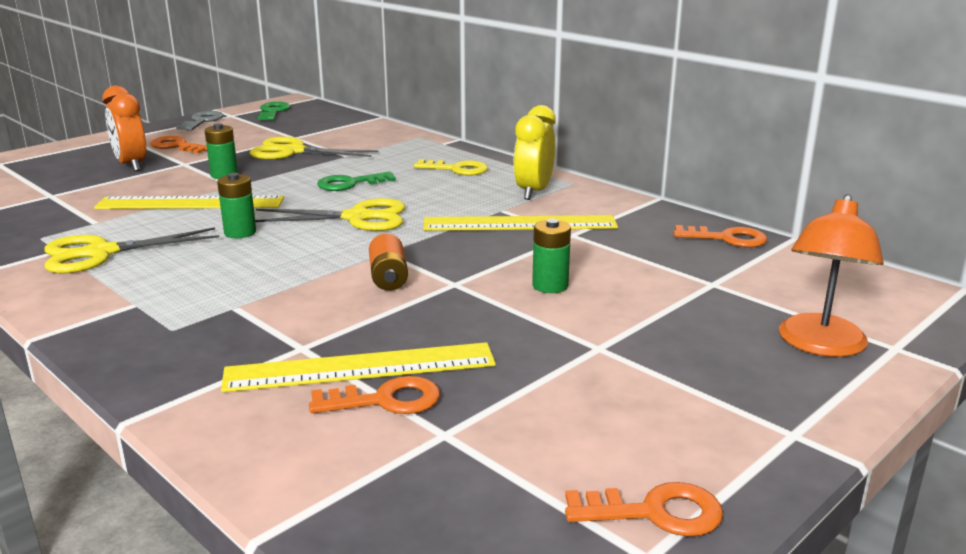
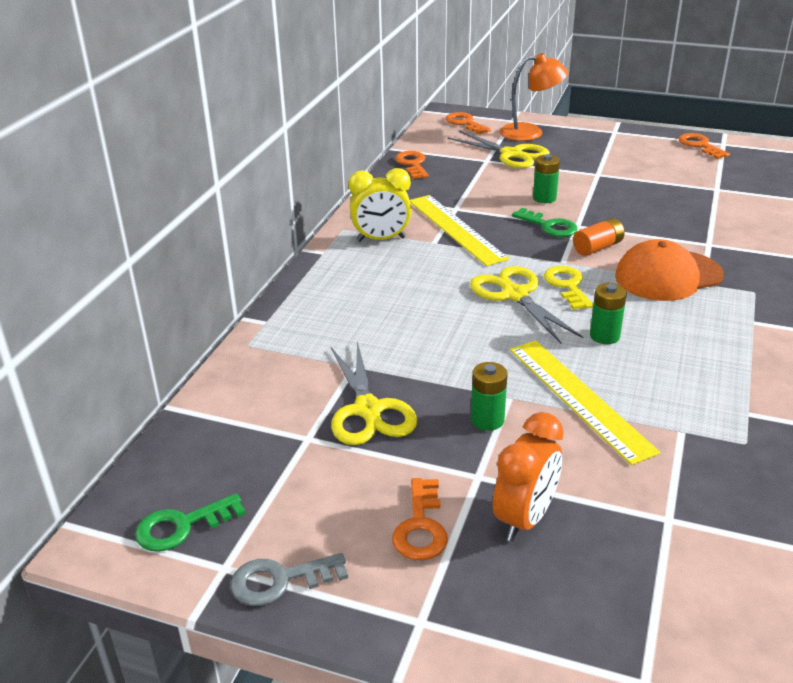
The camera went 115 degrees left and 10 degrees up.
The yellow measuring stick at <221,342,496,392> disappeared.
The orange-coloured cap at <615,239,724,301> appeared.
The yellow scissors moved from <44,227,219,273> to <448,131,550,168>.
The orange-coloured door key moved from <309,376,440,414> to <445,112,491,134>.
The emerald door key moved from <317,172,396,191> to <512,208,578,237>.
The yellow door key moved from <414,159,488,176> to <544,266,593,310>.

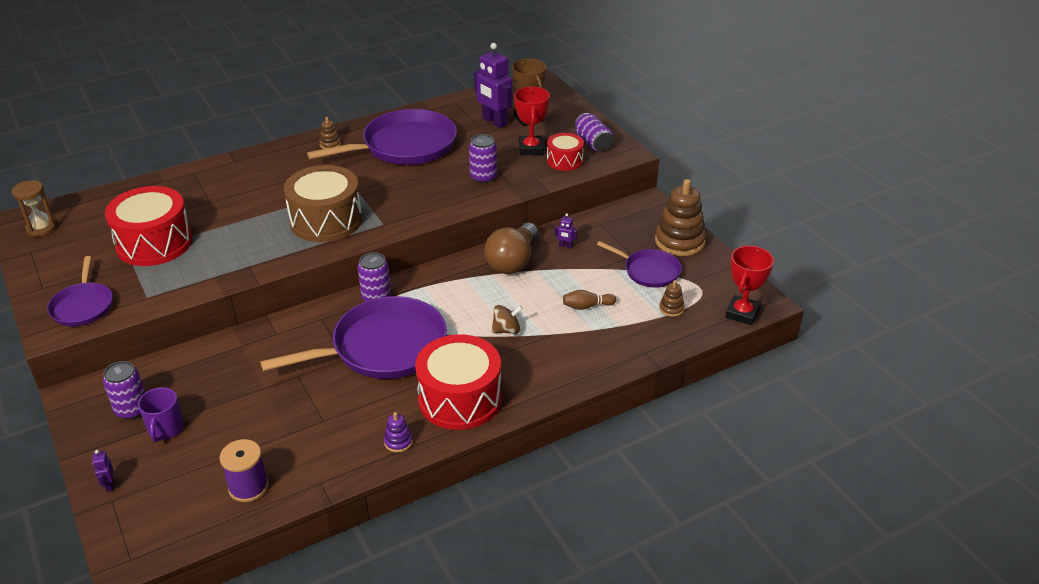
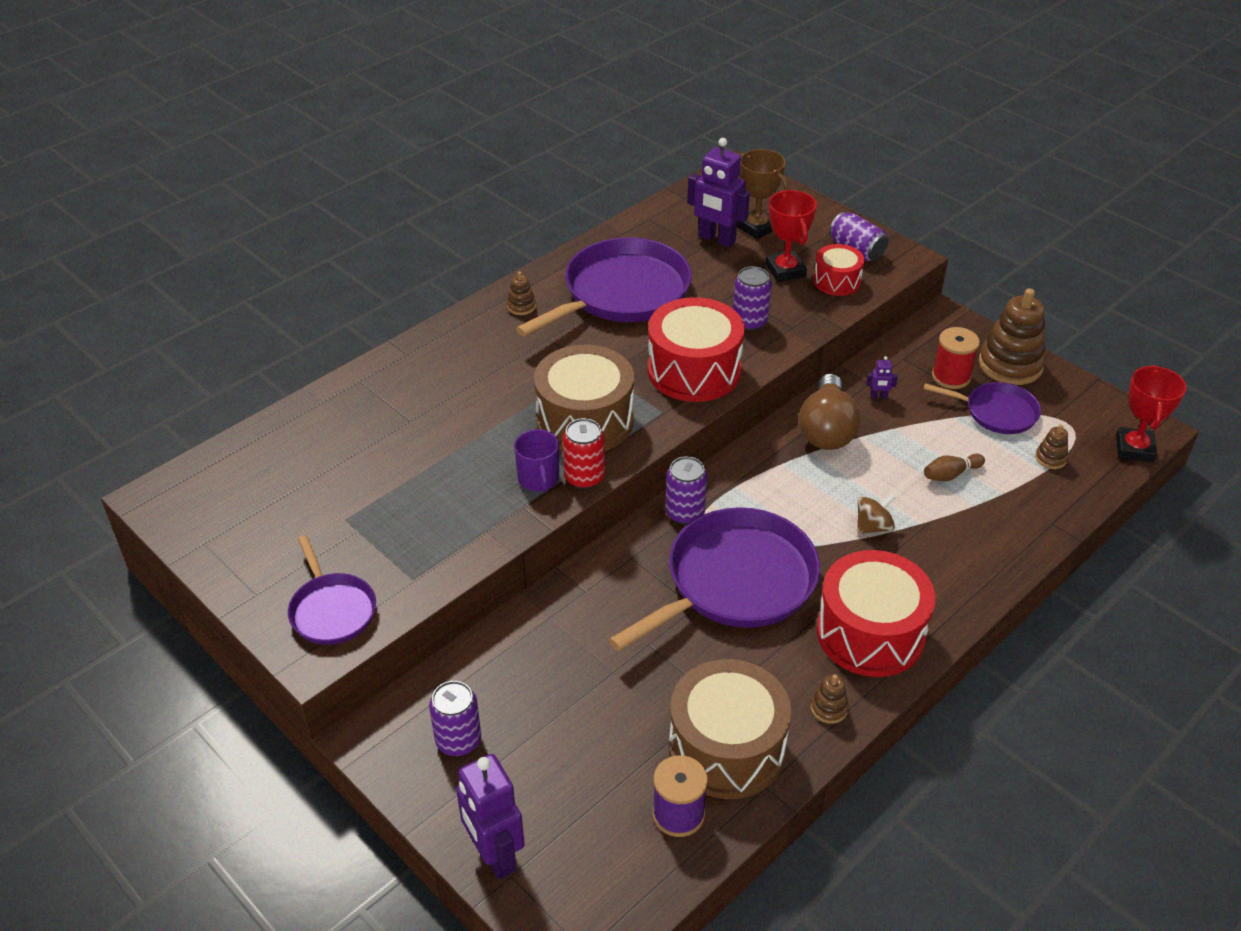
The camera went 15 degrees left and 5 degrees up.
The dark brown sand timer at <12,180,57,237> disappeared.
The red soda can at <563,418,605,489> appeared.
The dark brown snare drum at <669,659,791,799> appeared.
The red bobbin at <932,327,980,389> appeared.
The red snare drum moved from <105,186,193,266> to <648,297,745,402>.
The royal purple mug moved from <138,387,184,442> to <514,429,559,493>.
The royal purple stacking toy at <384,412,413,453> became the dark brown stacking toy at <811,674,849,724>.
The royal purple robot figure at <92,450,113,492> changed to 2.40 times the size.

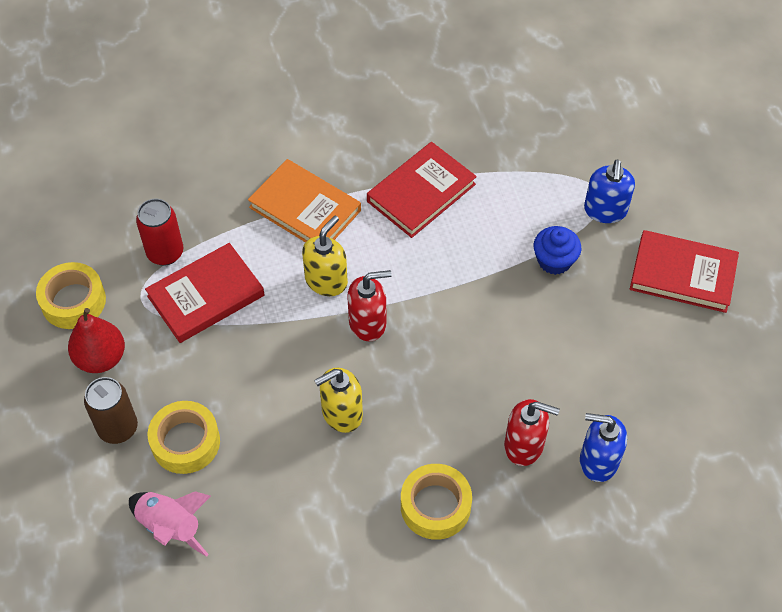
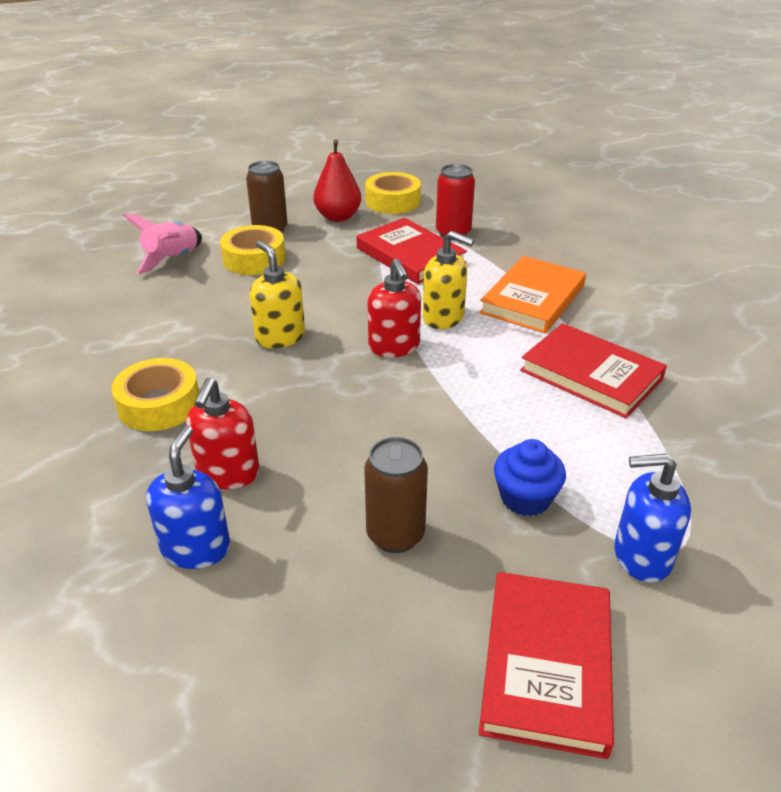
The camera went 85 degrees right and 20 degrees down.
The dark brown soda can at <364,437,428,553> appeared.

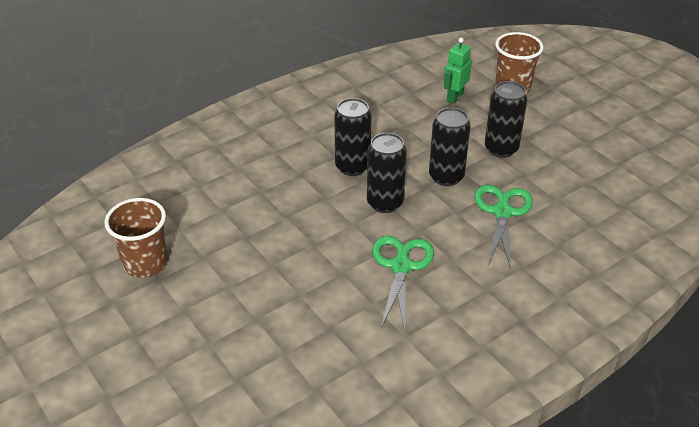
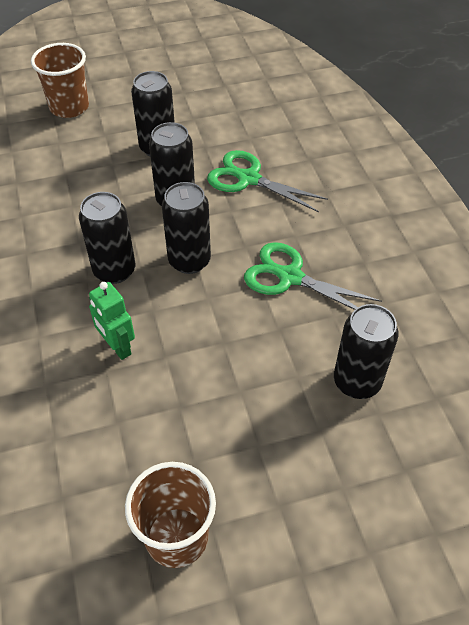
The camera went 70 degrees left and 10 degrees up.
The black soda can at <334,304,399,399> appeared.
The emerald robot figure moved from <444,38,472,104> to <89,282,135,360>.

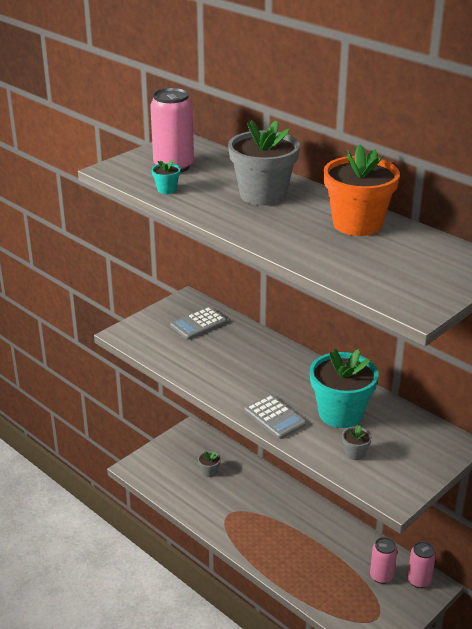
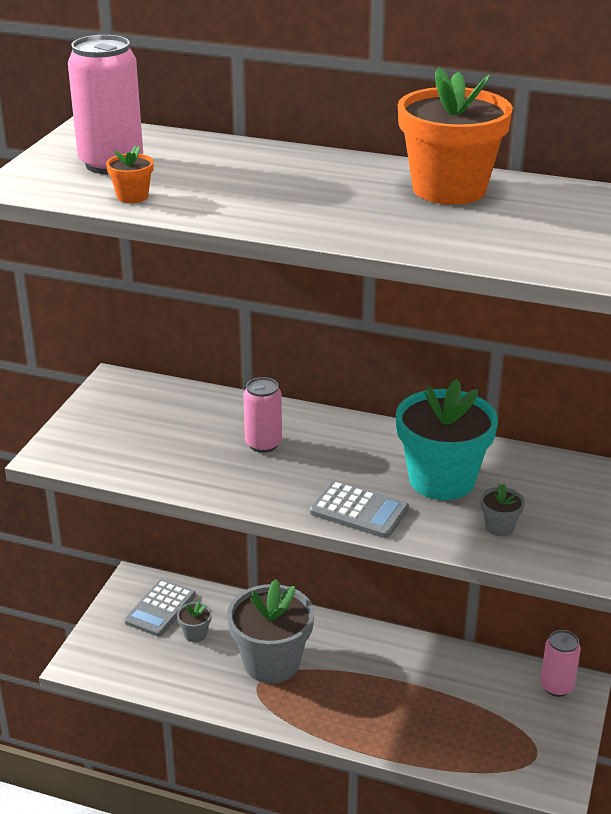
The camera went 25 degrees left and 0 degrees up.
The grey calculator moved from <170,307,227,340> to <124,579,196,637>.
The grey flower pot moved from <228,120,300,206> to <227,579,315,683>.
The rosy soda can moved from <370,537,397,584> to <243,377,282,453>.
The aqua flower pot at <152,160,181,194> became the orange-coloured flower pot at <106,146,154,203>.

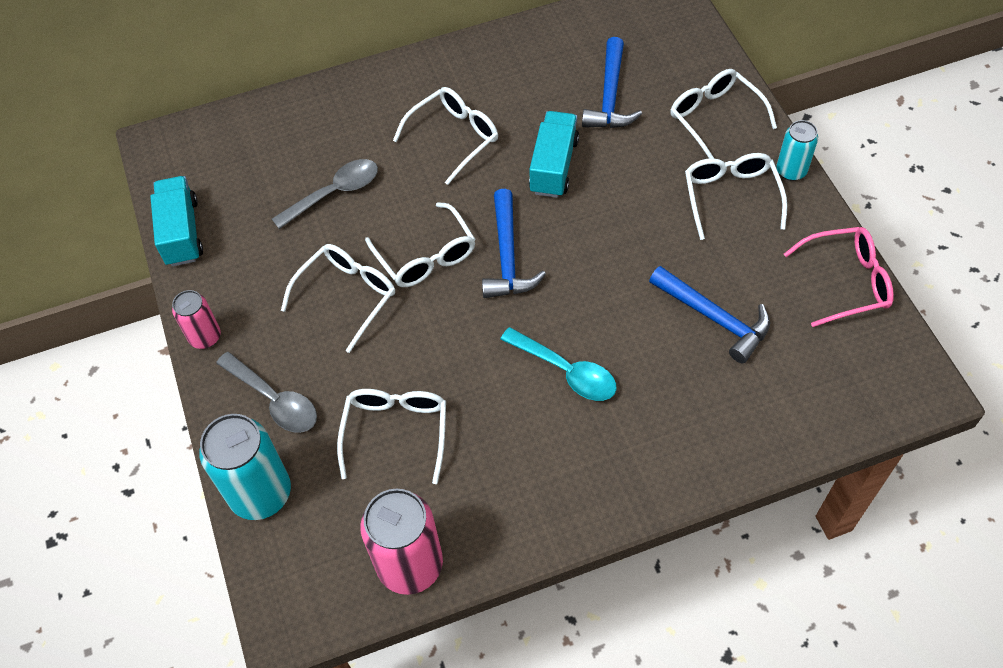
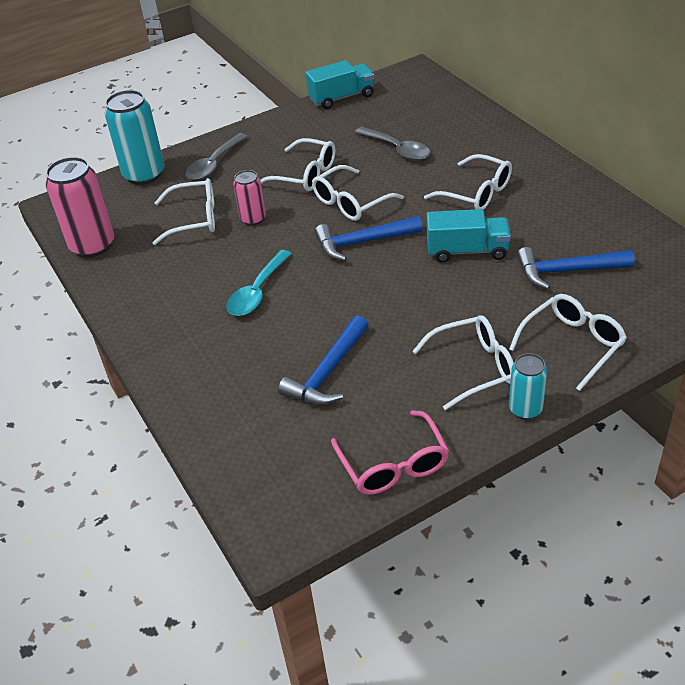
The camera went 80 degrees right and 15 degrees down.
The rosy soda can moved from <172,290,221,349> to <233,170,266,226>.

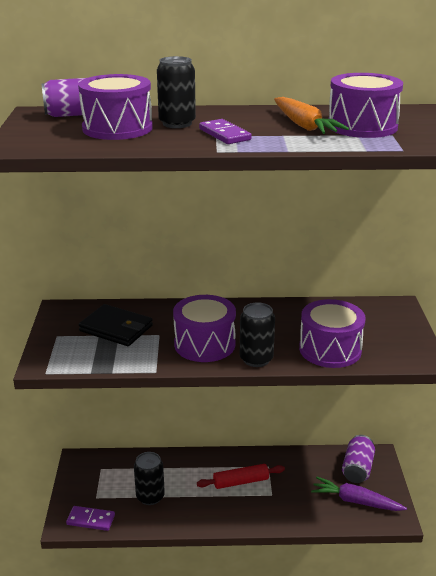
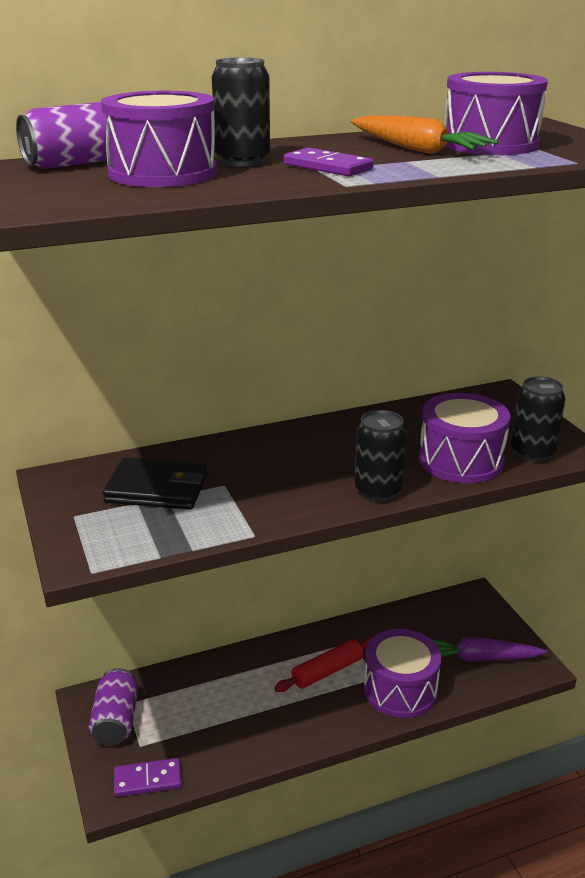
The camera went 20 degrees left and 0 degrees up.
The black soda can moved from <134,452,165,505> to <511,376,565,462>.
The royal purple snare drum moved from <173,295,236,362> to <364,629,441,718>.
The royal purple soda can moved from <342,435,375,483> to <88,668,138,746>.

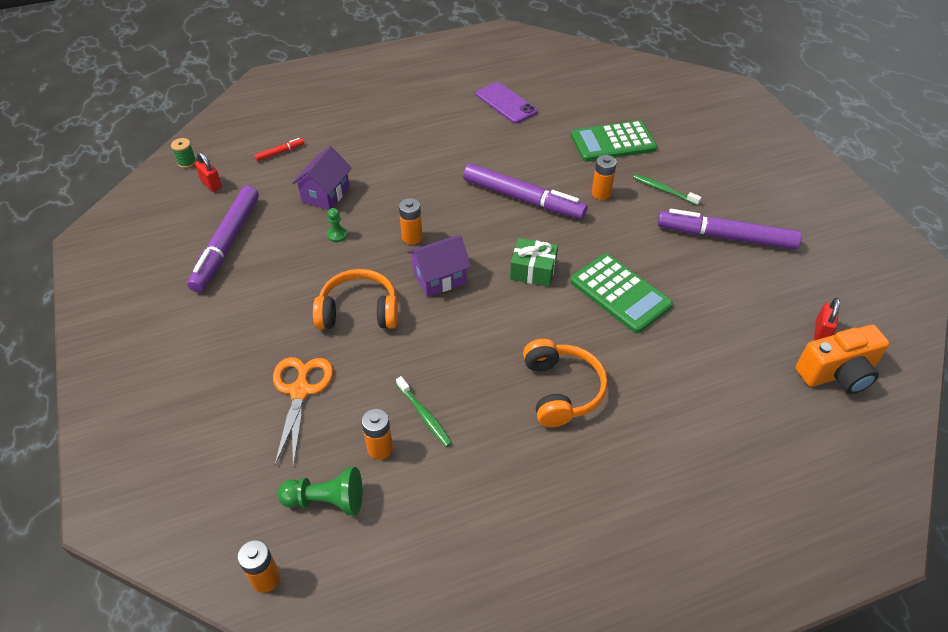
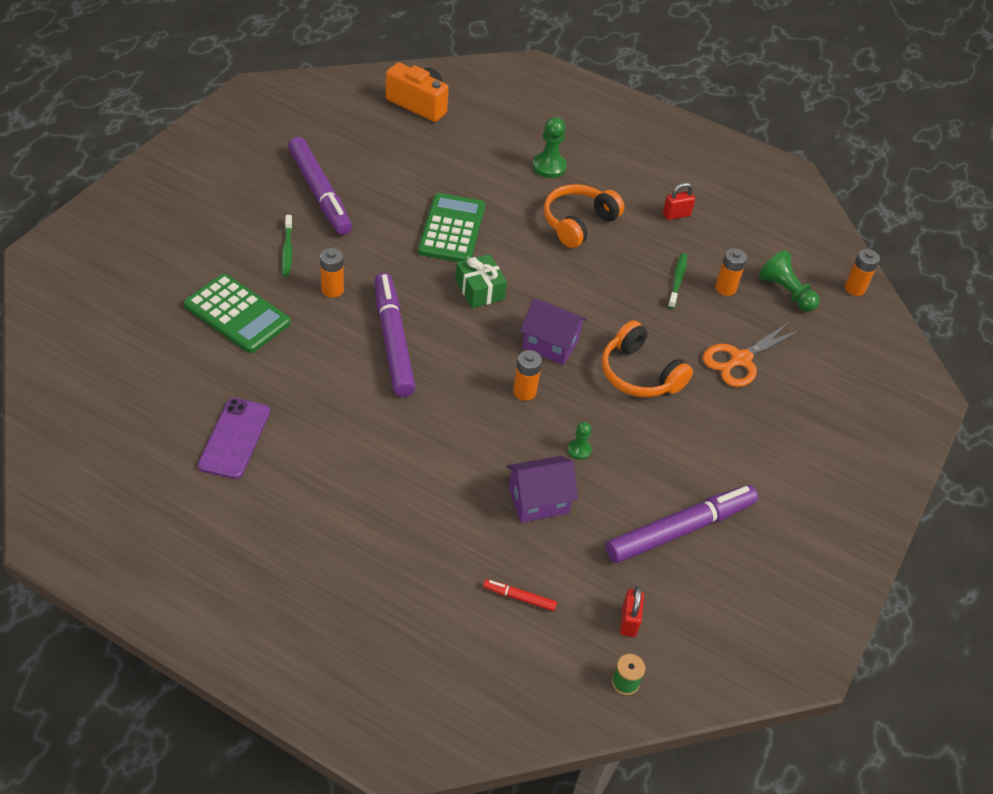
The camera went 135 degrees left and 0 degrees up.
The emerald pawn at <532,117,567,178> appeared.
The red lock moved from <814,298,840,340> to <663,182,695,220>.

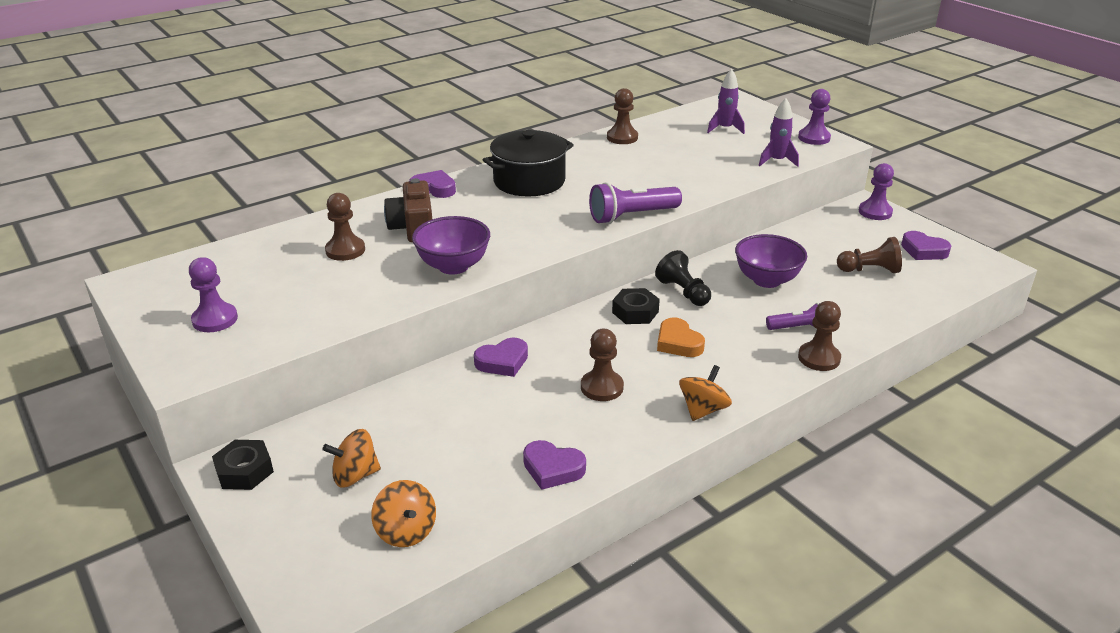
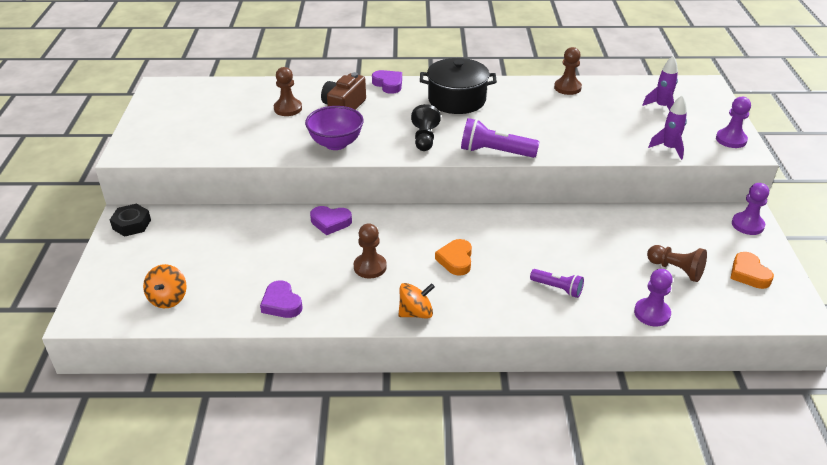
The camera went 35 degrees right and 5 degrees up.
The orange-coloured whirligig at <323,429,381,487> disappeared.
The black hex nut at <612,288,660,324> disappeared.
The royal purple deep dish at <735,234,807,288> disappeared.
The dark brown pawn at <798,301,841,371> disappeared.
The royal purple pawn moved from <189,257,238,332> to <634,269,673,327>.
The black pawn moved from <655,250,711,306> to <411,104,441,151>.
The royal purple love heart at <901,231,951,260> became the orange-coloured love heart at <730,252,774,289>.

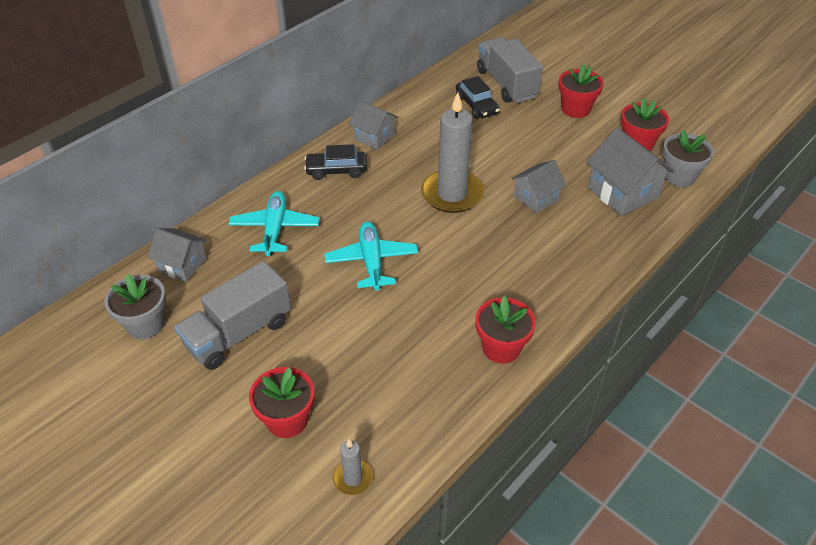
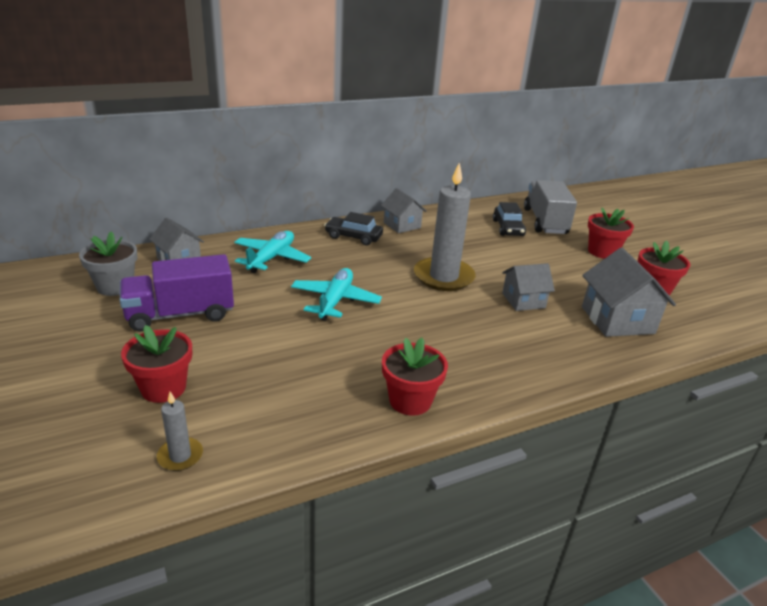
The camera went 20 degrees right and 15 degrees down.
The grey flower pot at <663,129,714,187> disappeared.
The grey truck at <175,261,291,370> became the royal purple truck at <120,254,234,331>.

